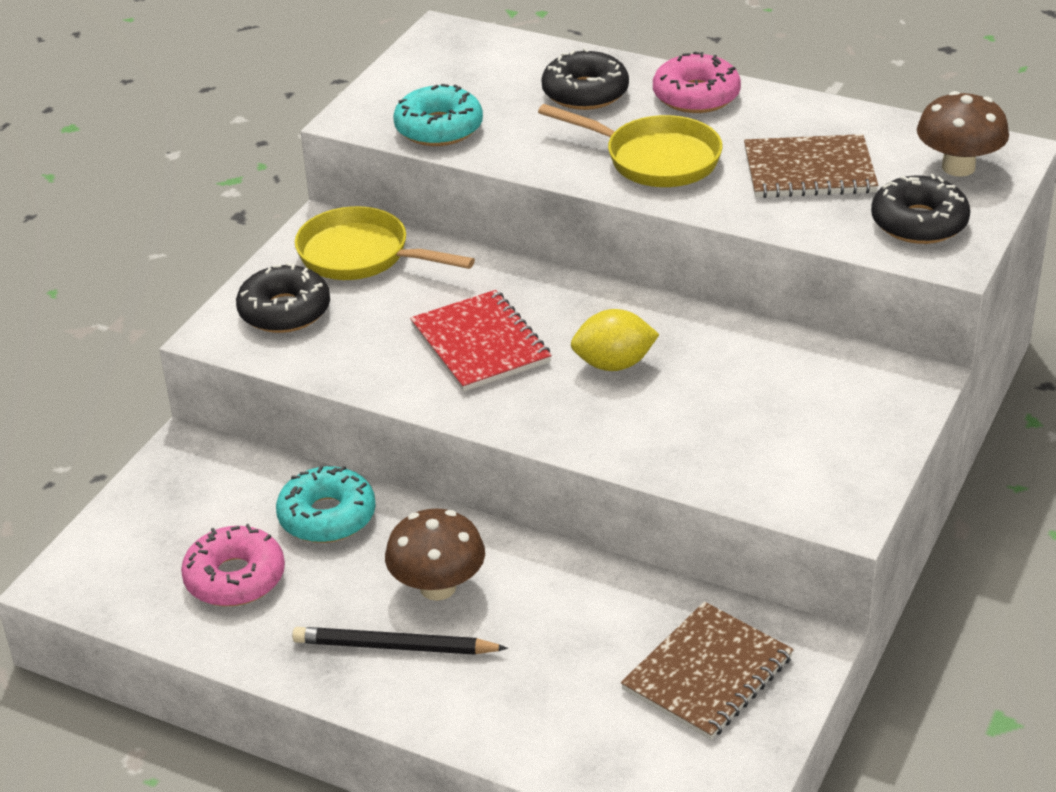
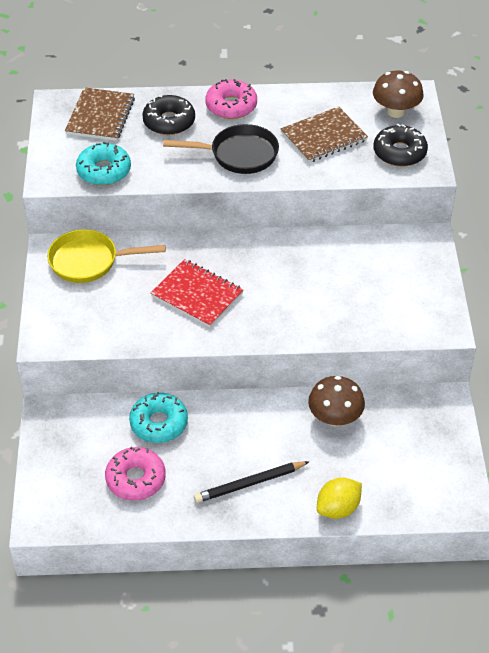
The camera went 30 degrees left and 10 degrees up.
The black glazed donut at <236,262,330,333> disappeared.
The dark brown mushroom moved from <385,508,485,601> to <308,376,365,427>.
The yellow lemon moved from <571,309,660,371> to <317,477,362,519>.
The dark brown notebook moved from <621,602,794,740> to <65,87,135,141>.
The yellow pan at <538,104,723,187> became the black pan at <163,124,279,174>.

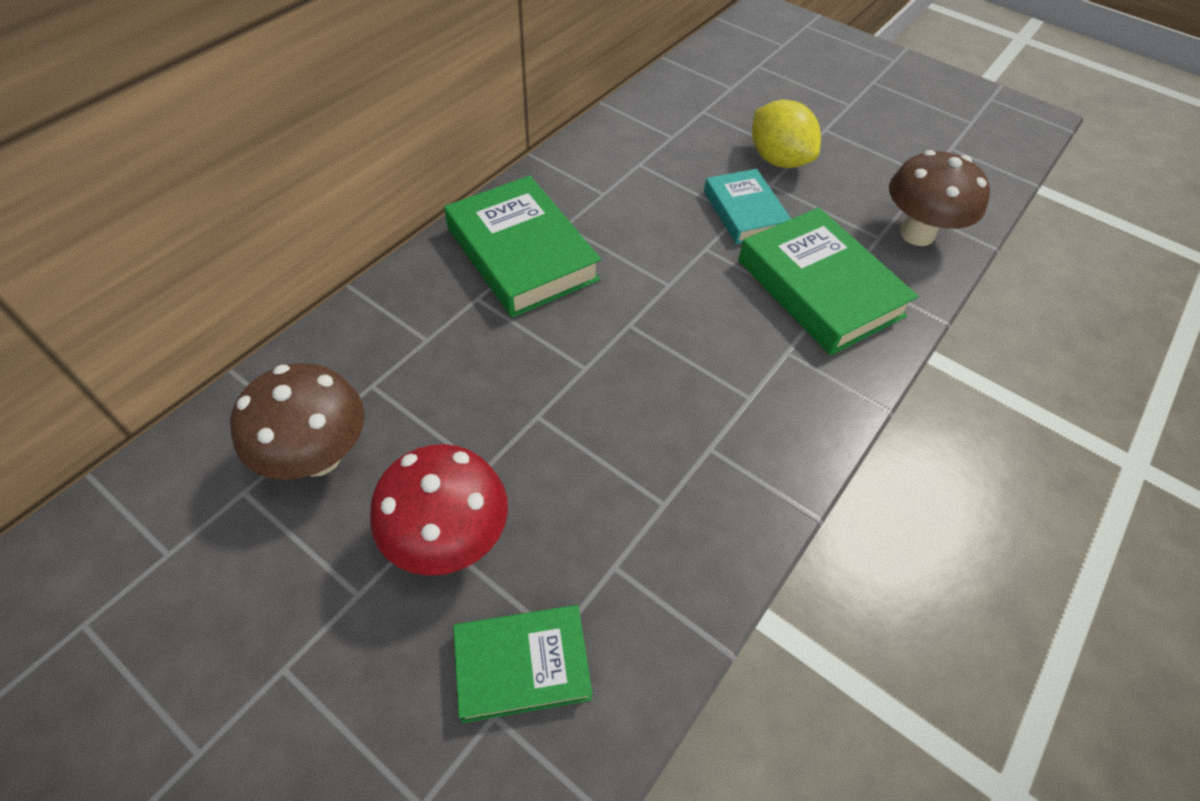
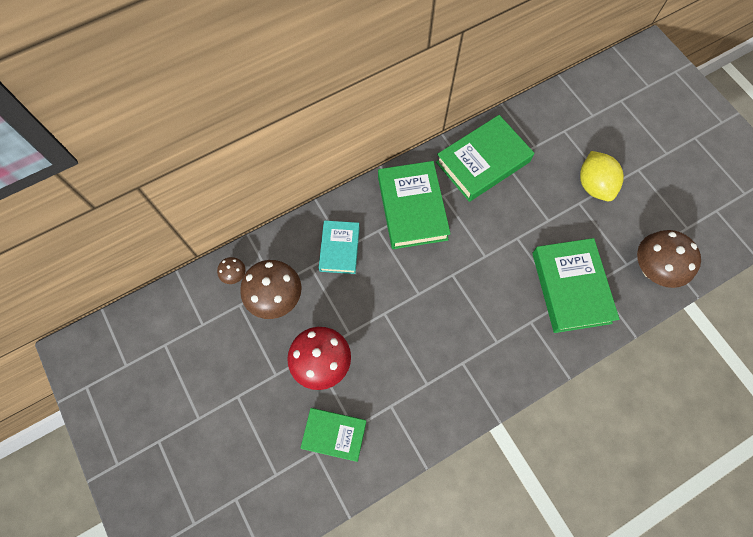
The camera went 25 degrees right and 15 degrees up.
The dark brown mushroom at <217,257,245,284> appeared.
The emerald book at <436,115,534,202> appeared.
The aqua book moved from <704,169,791,244> to <319,220,360,274>.

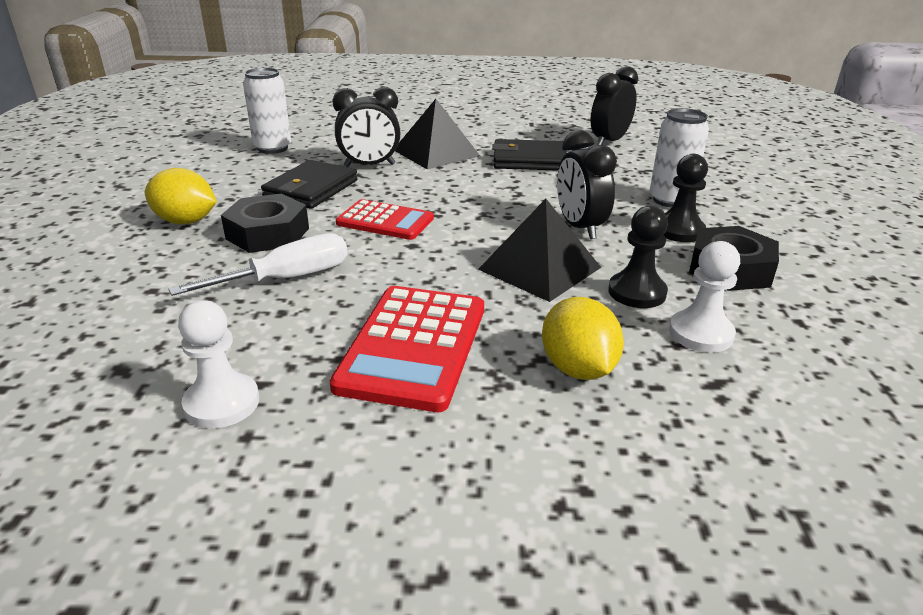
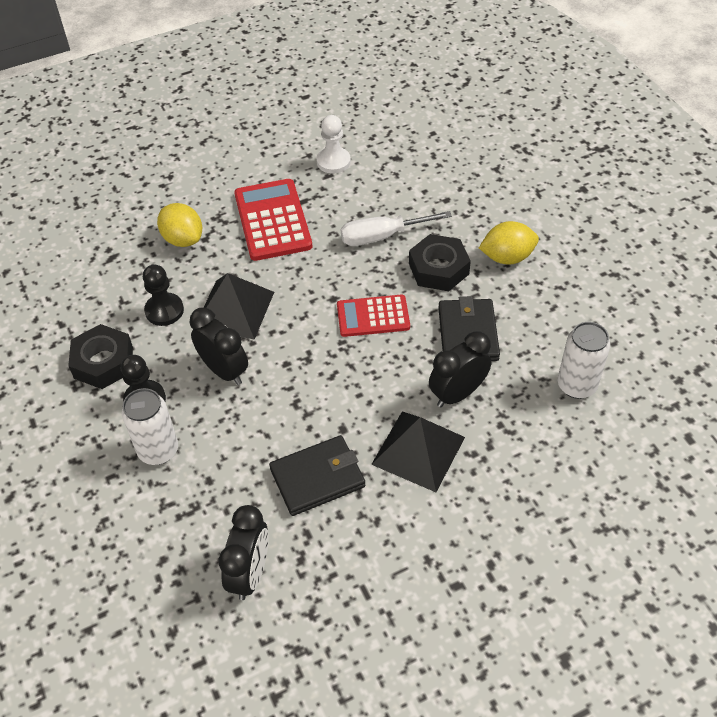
The camera went 155 degrees right and 20 degrees up.
The white pawn at <669,241,740,353> disappeared.
The white flat screwdriver at <168,233,348,296> turned 45 degrees clockwise.

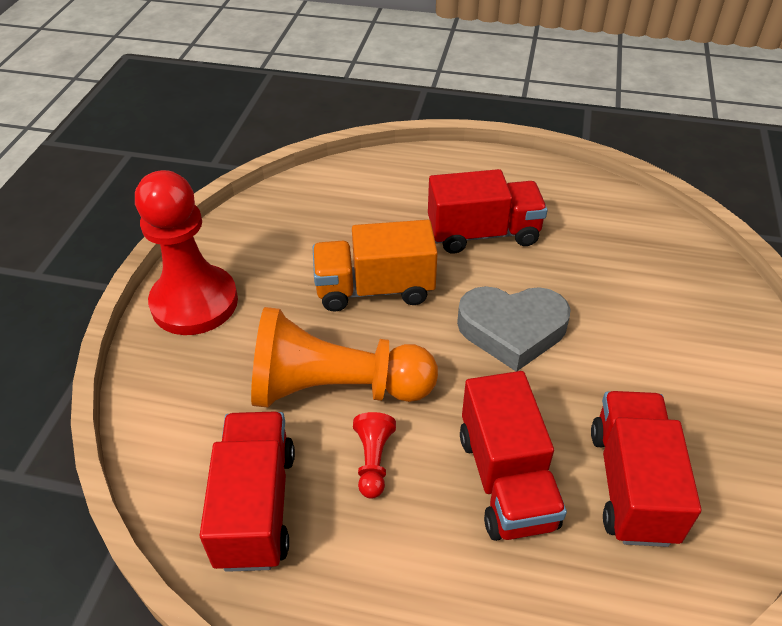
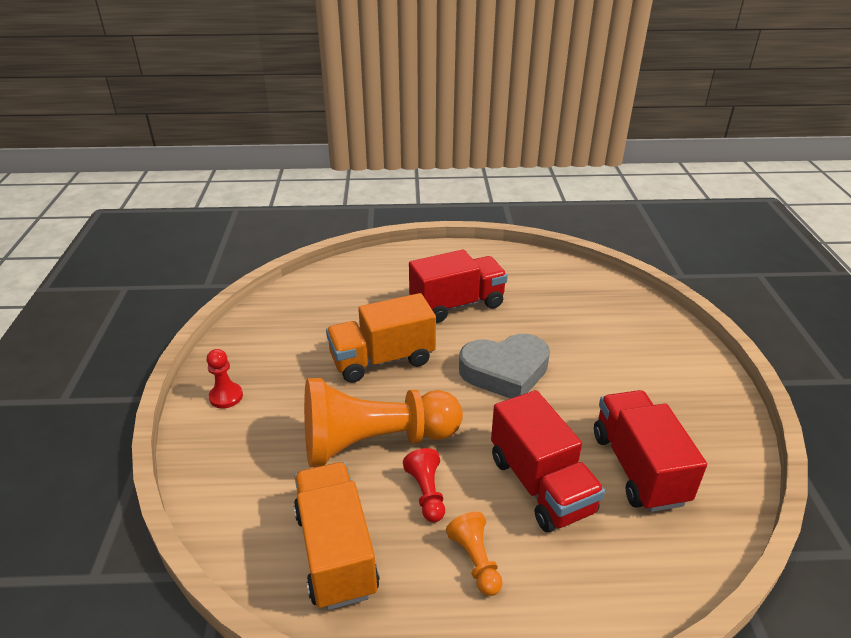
The camera went 15 degrees left and 10 degrees down.
The orange-coloured pawn at <446,512,502,596> appeared.
The red truck at <199,411,295,572> became the orange-coloured truck at <294,462,380,610>.
The red pawn at <135,170,238,335> changed to 0.42 times the size.

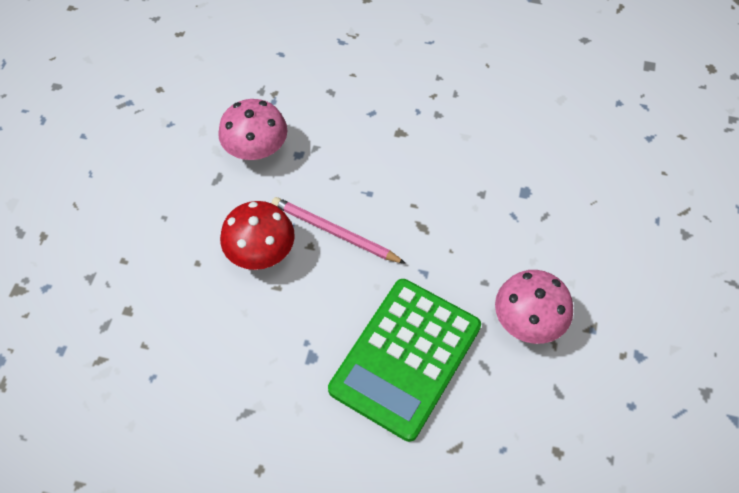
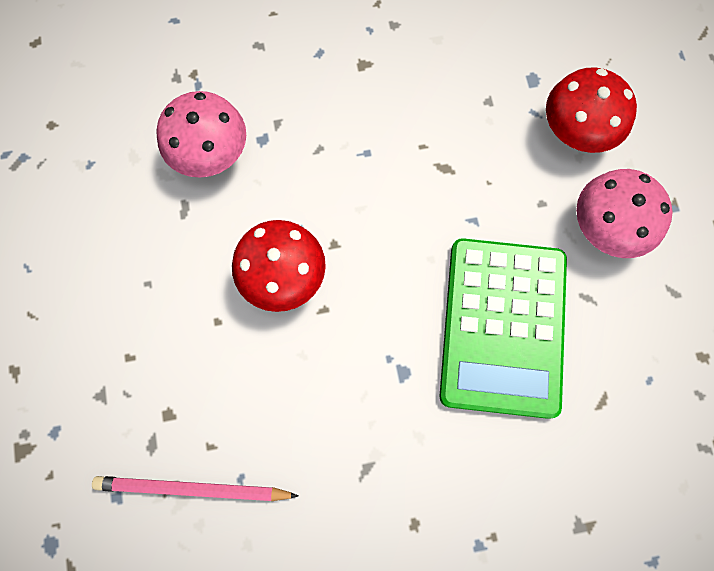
The camera went 25 degrees left and 15 degrees up.
The red mushroom at <546,67,637,153> appeared.
The rosy pencil moved from <272,197,406,264> to <92,476,298,501>.

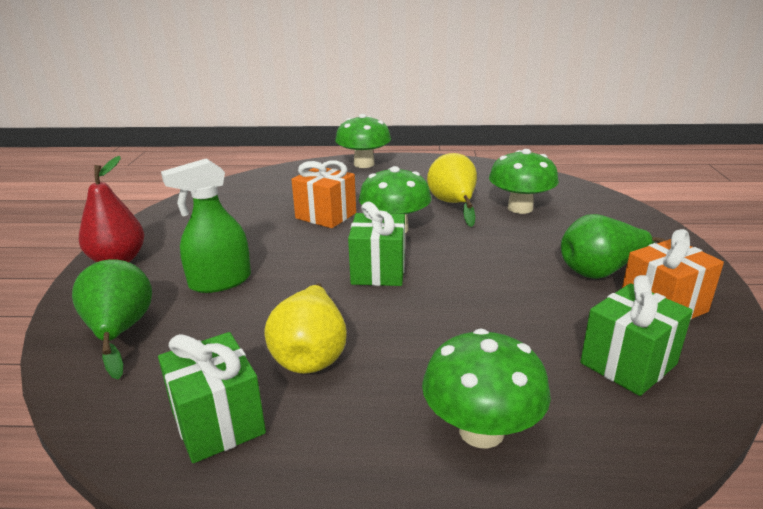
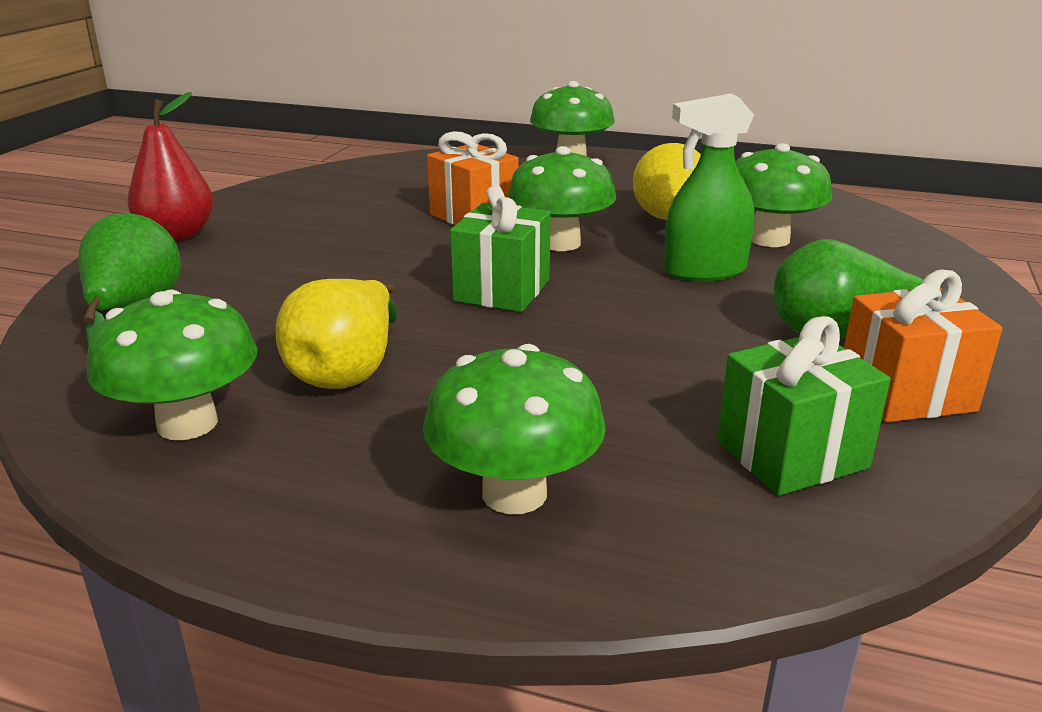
The camera went 15 degrees right and 0 degrees up.
The emerald spray bottle moved from <161,158,251,293> to <664,93,755,281>.
The emerald gift at <158,332,266,463> was replaced by the emerald mushroom at <87,290,257,440>.

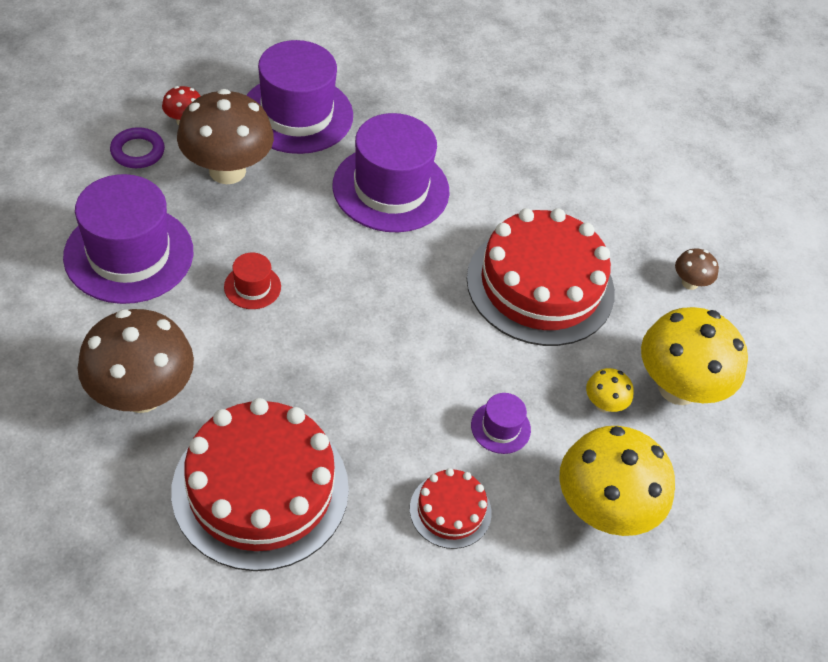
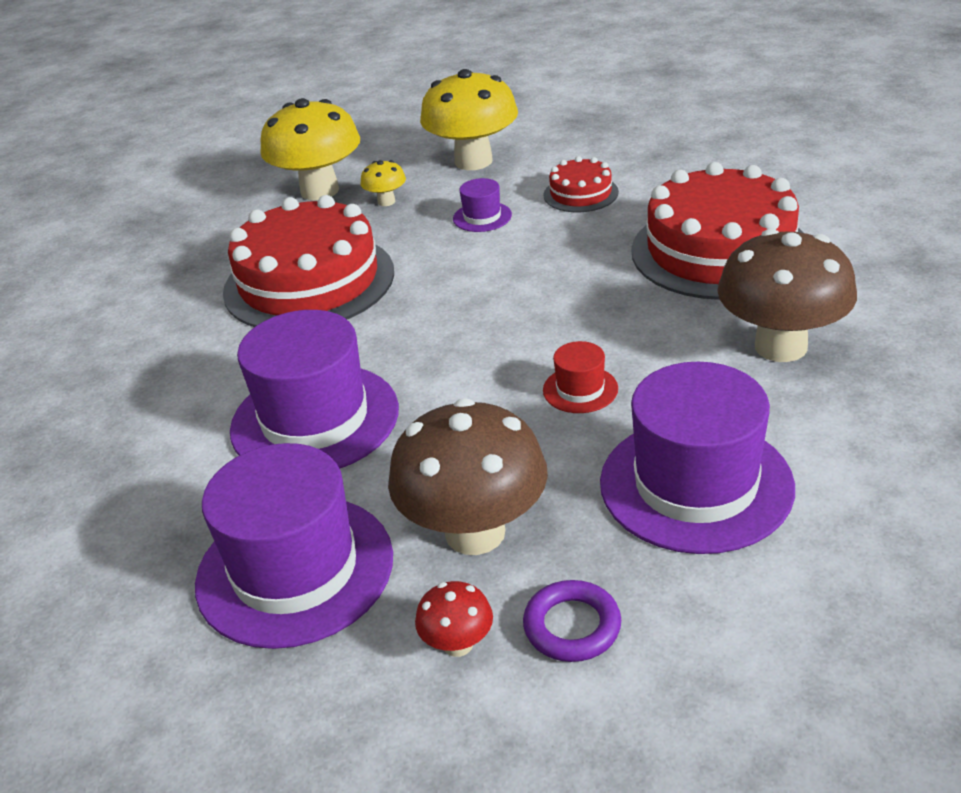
The camera went 125 degrees left and 15 degrees down.
The dark brown mushroom at <675,248,719,290> disappeared.

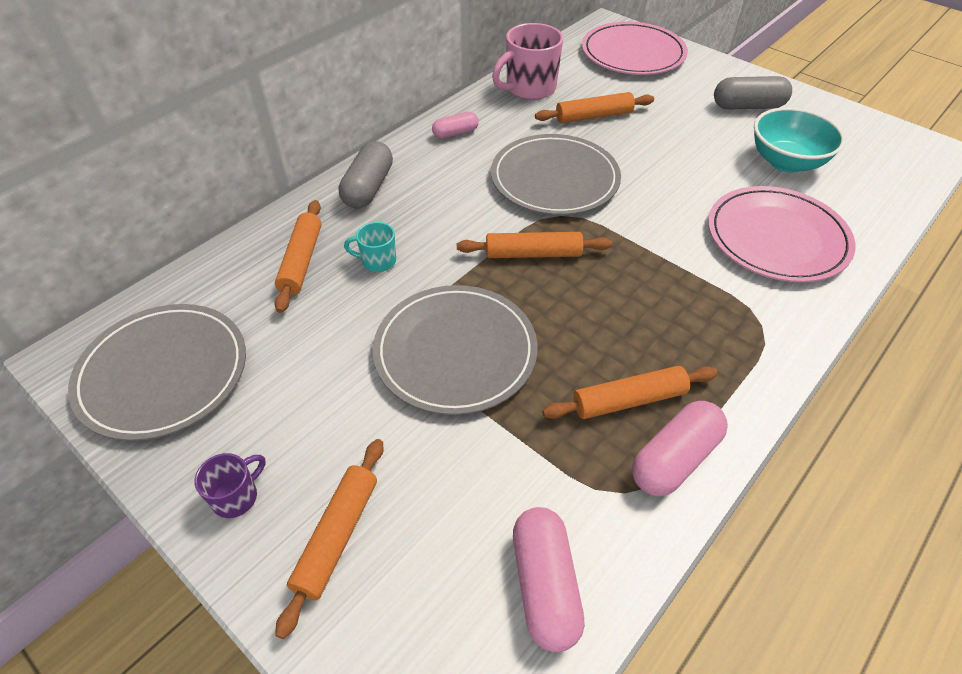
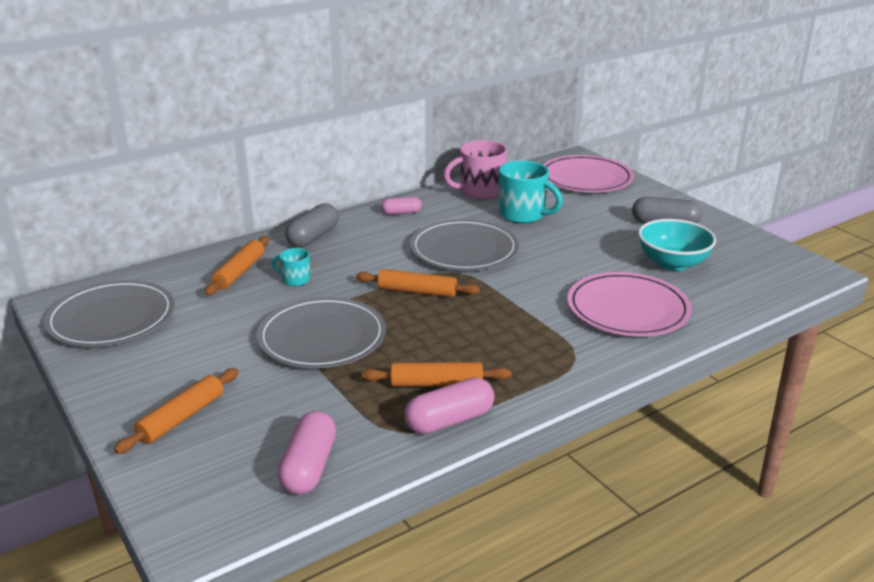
The camera went 15 degrees right and 20 degrees down.
The royal purple mug at <194,453,265,518> disappeared.
The orange-coloured pastry roller at <535,92,654,123> was replaced by the aqua mug at <499,161,563,223>.

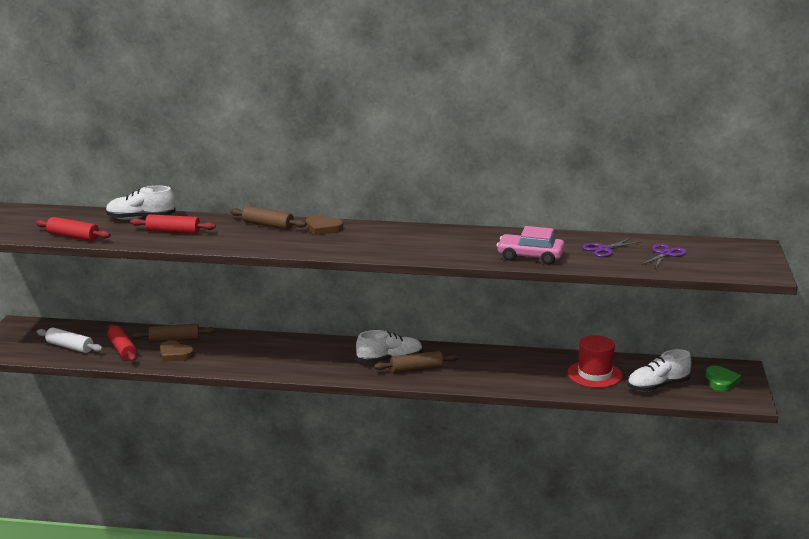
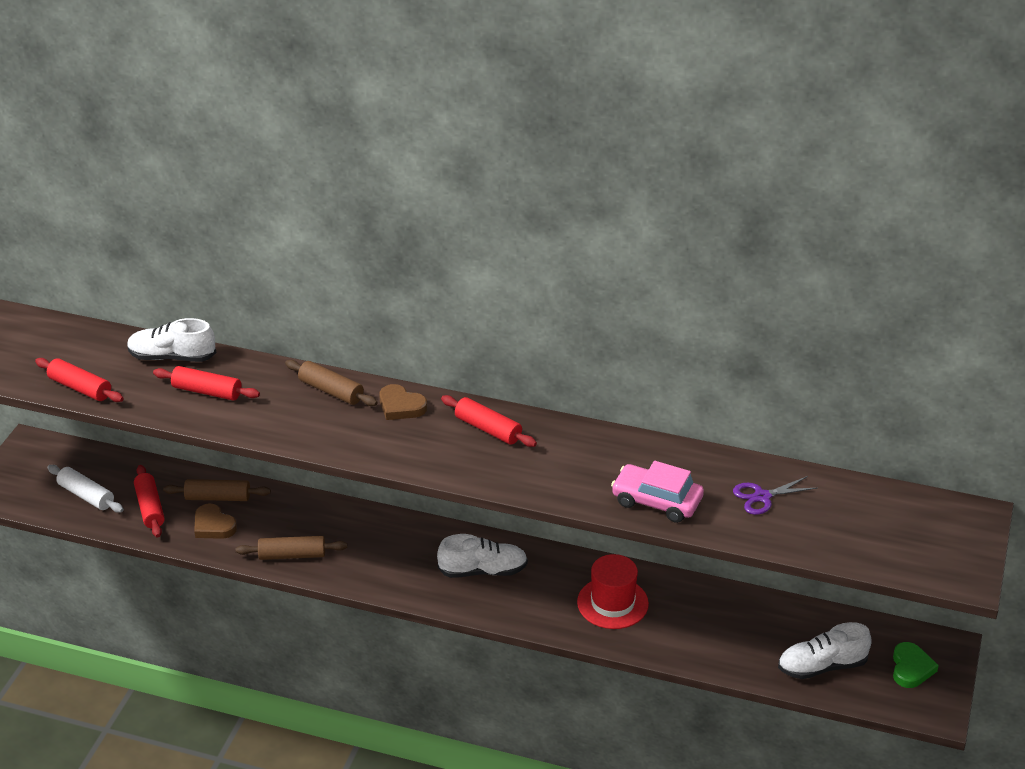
The camera went 10 degrees right and 15 degrees up.
The royal purple scissors at <641,243,687,269> disappeared.
The red pastry roller at <441,395,537,447> appeared.
The dark brown pastry roller moved from <374,351,459,373> to <236,536,347,560>.
The red tall hat moved from <568,335,622,388> to <577,554,649,629>.

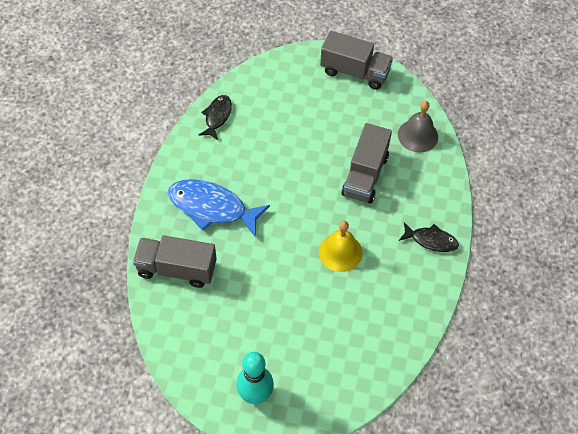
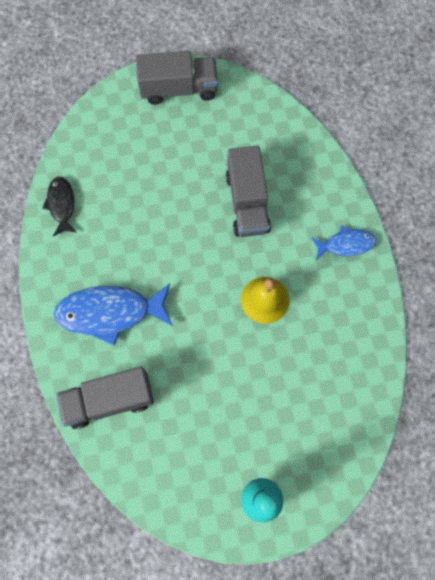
The camera went 25 degrees left and 15 degrees up.
The grey hand bell at <398,101,438,153> disappeared.
The black fish at <399,222,459,252> became the royal blue fish at <312,226,377,260>.

